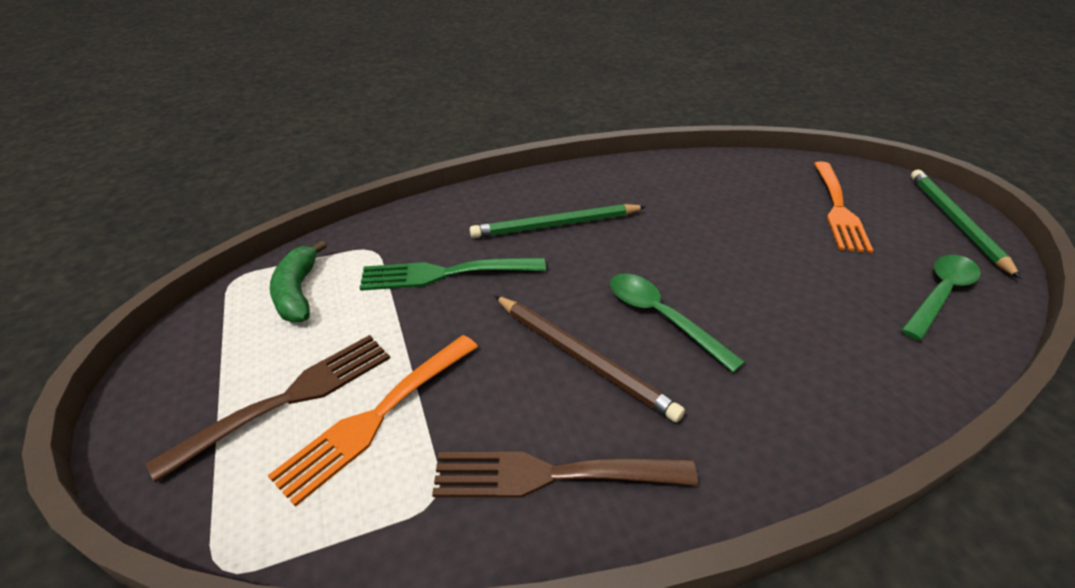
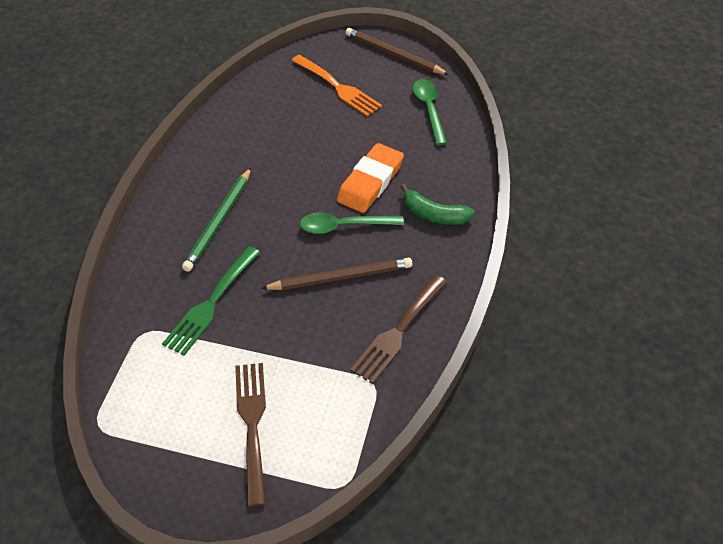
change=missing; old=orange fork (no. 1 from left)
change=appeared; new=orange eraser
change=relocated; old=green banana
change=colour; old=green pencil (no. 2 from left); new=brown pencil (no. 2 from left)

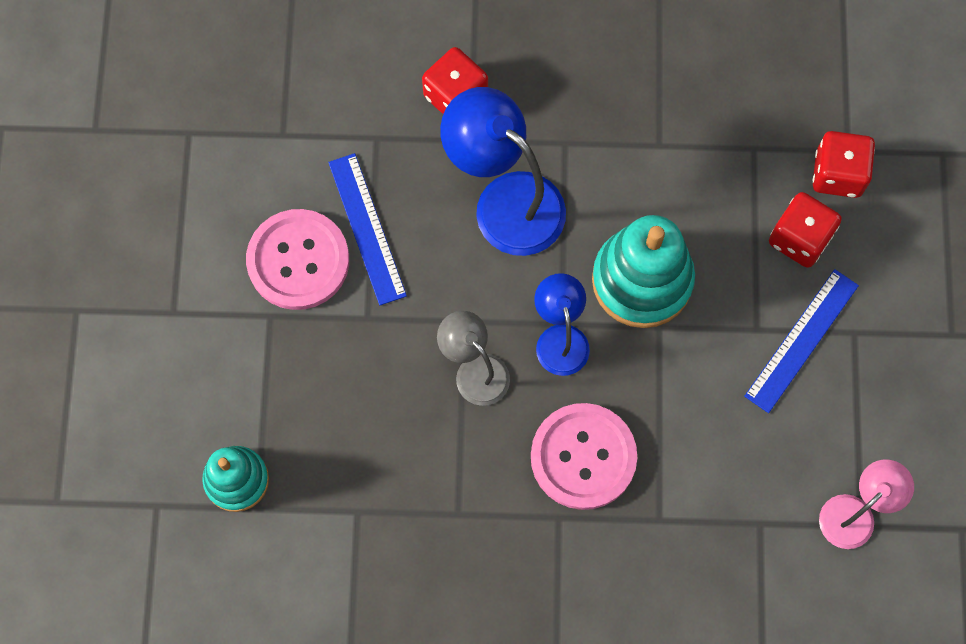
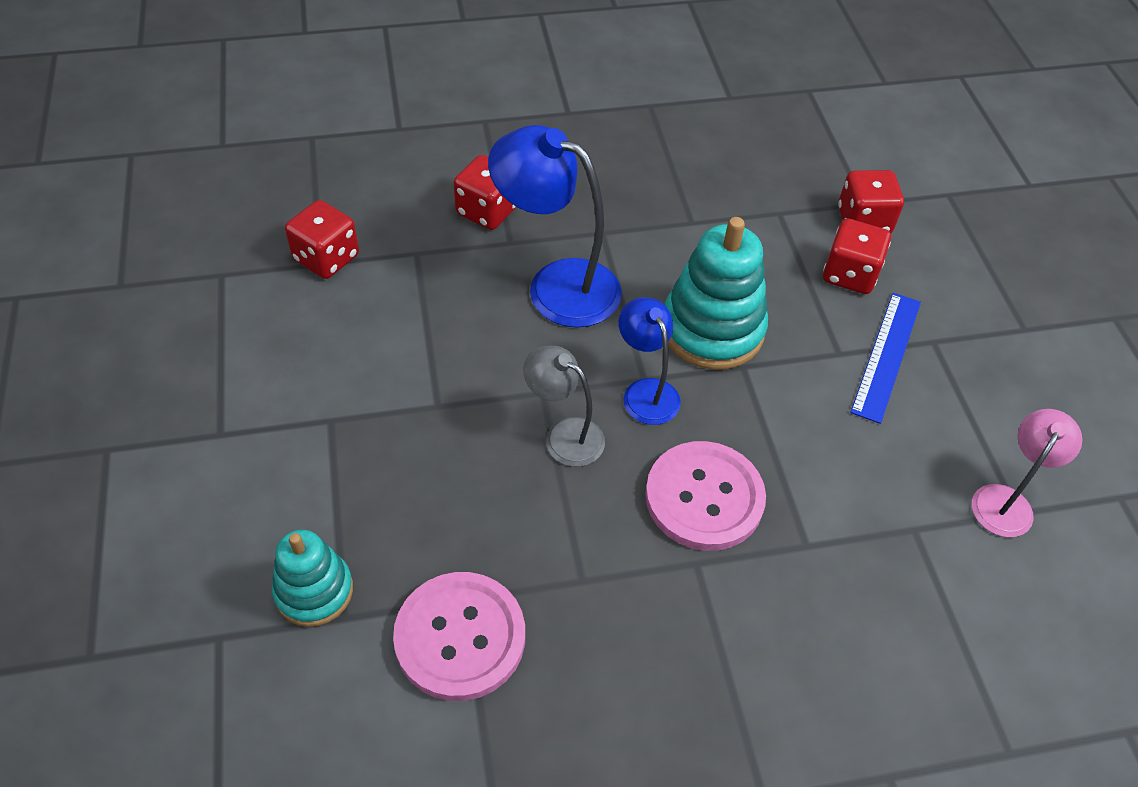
change=missing; old=blue ruler (no. 1 from left)
change=appeared; new=red dice (no. 1 from left)
change=relocated; old=pink button (no. 1 from left)

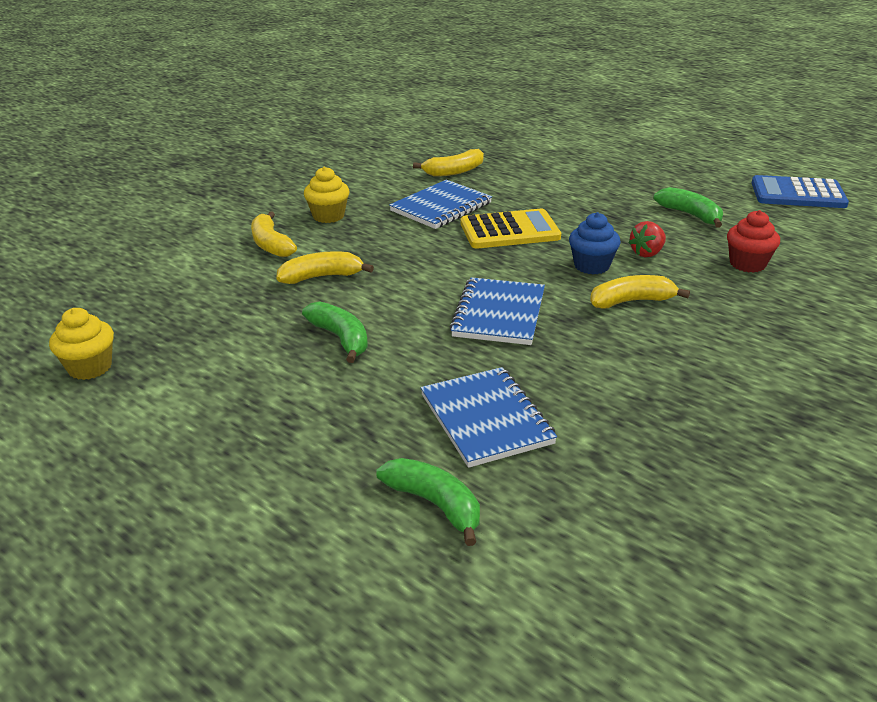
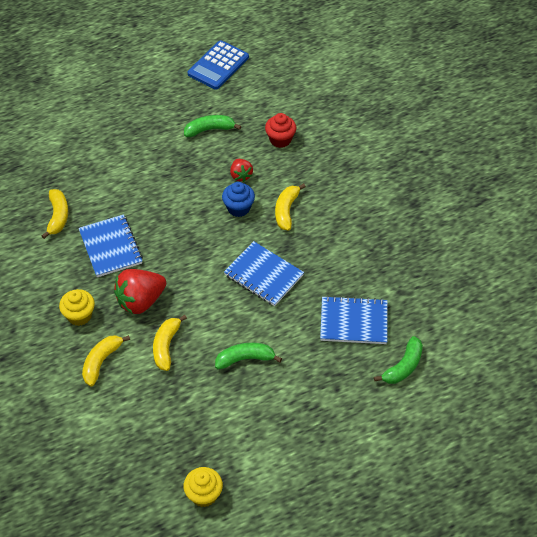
change=missing; old=yellow calculator
change=appeared; new=red strawberry (no. 1 from left)
change=spun; old=yellow banana (no. 1 from left in the first image); degrees=120
change=spun; old=green banana (no. 2 from left in the first image); degrees=150

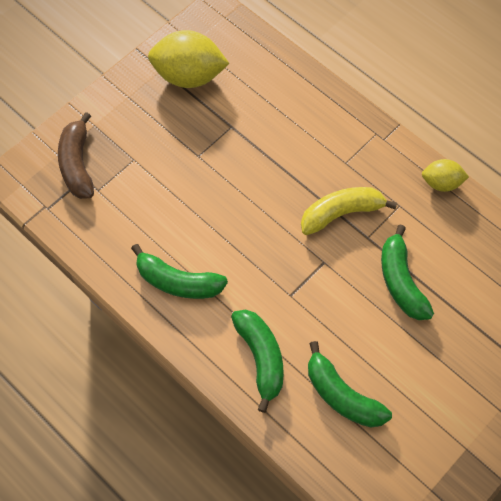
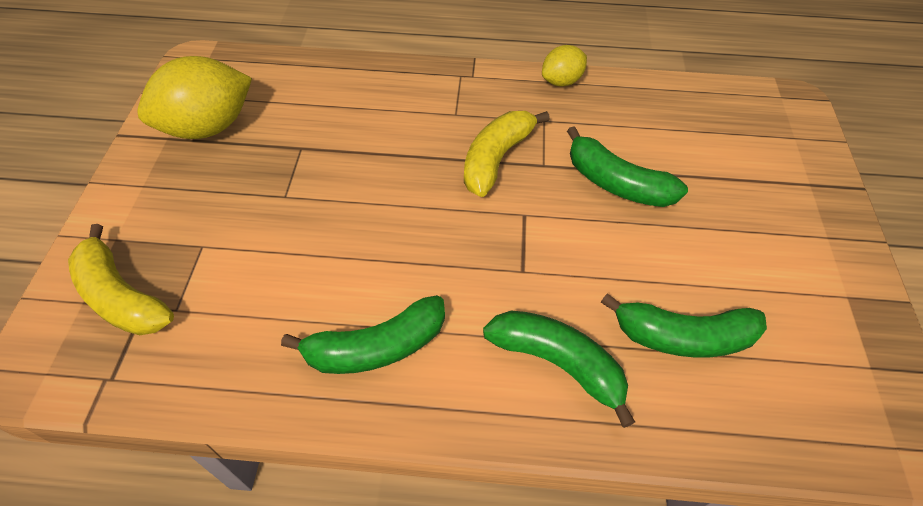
change=colour; old=brown banana; new=yellow banana (no. 1 from left)

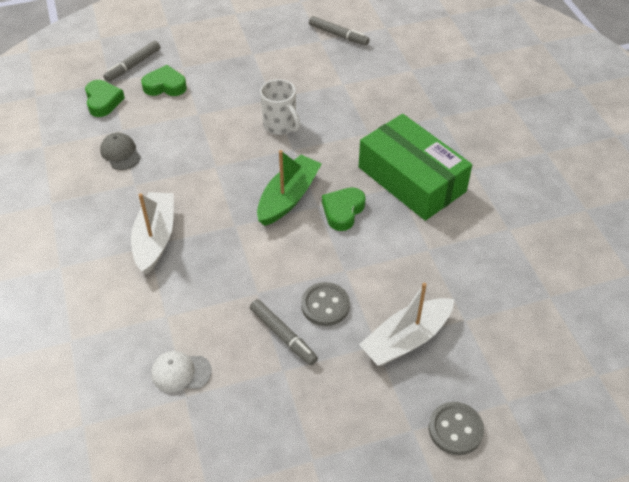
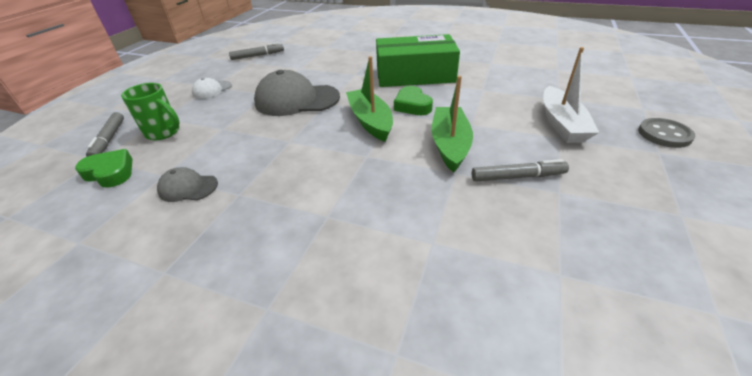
change=missing; old=white boat (no. 1 from left)
change=missing; old=grey button (no. 1 from left)
change=appeared; new=green boat (no. 2 from left)
change=relocated; old=white cap
change=exchanged; old=green heart (no. 2 from left); new=green mug
change=exchanged; old=white mug; new=grey cap (no. 2 from left)

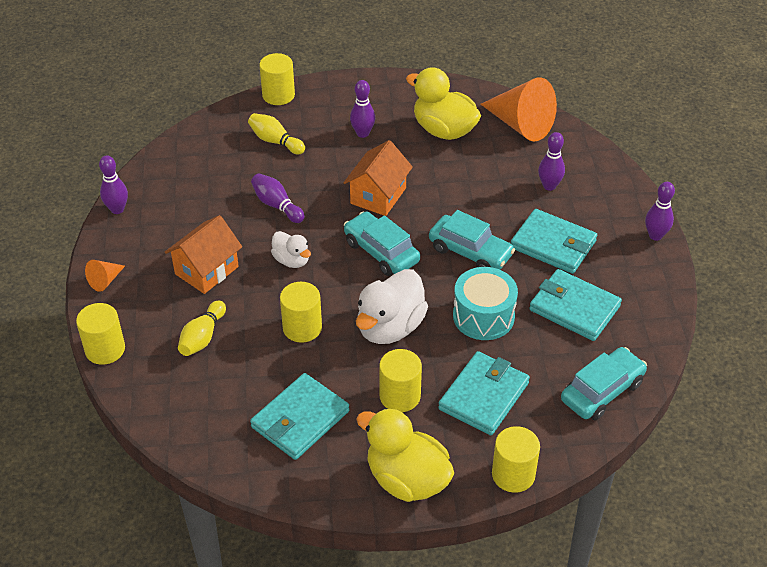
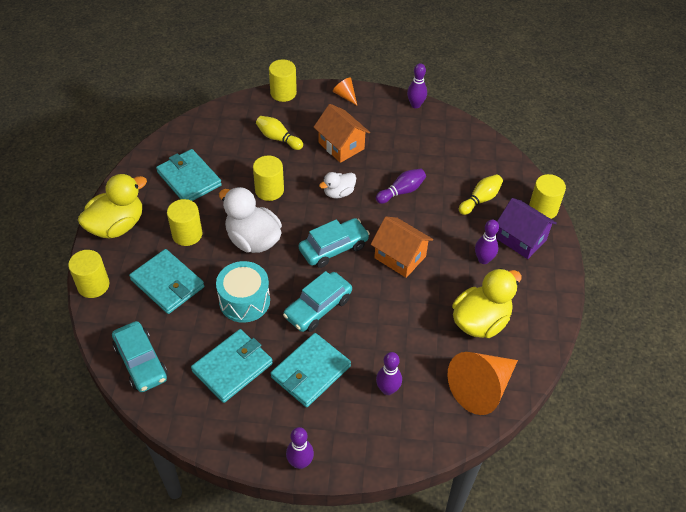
change=appeared; new=purple house

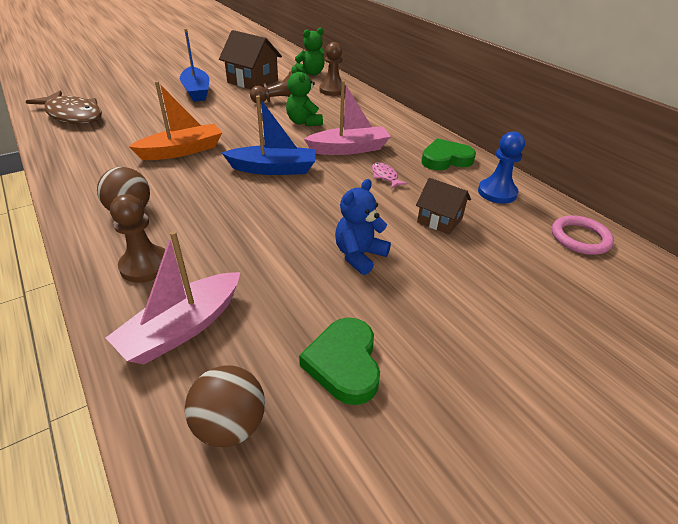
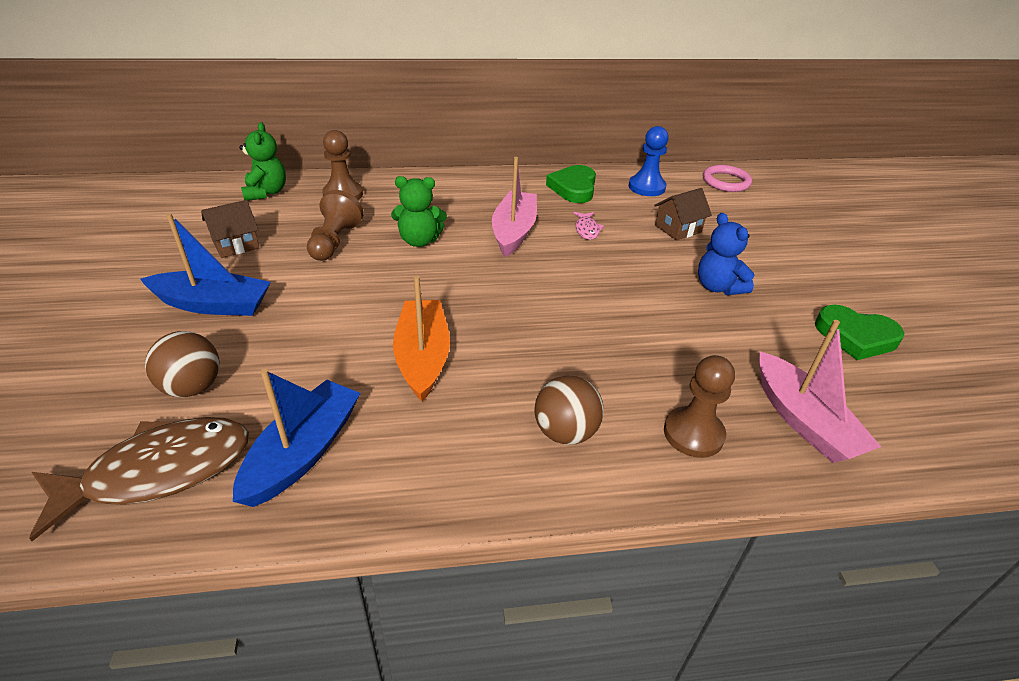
change=relocated; old=brown ball (no. 2 from left in the first image); new=brown ball (no. 1 from left)
change=relocated; old=blue boat (no. 2 from left)
change=spun; old=pink fish; degrees=-90
change=size; old=brown house (no. 1 from left); factor=0.6

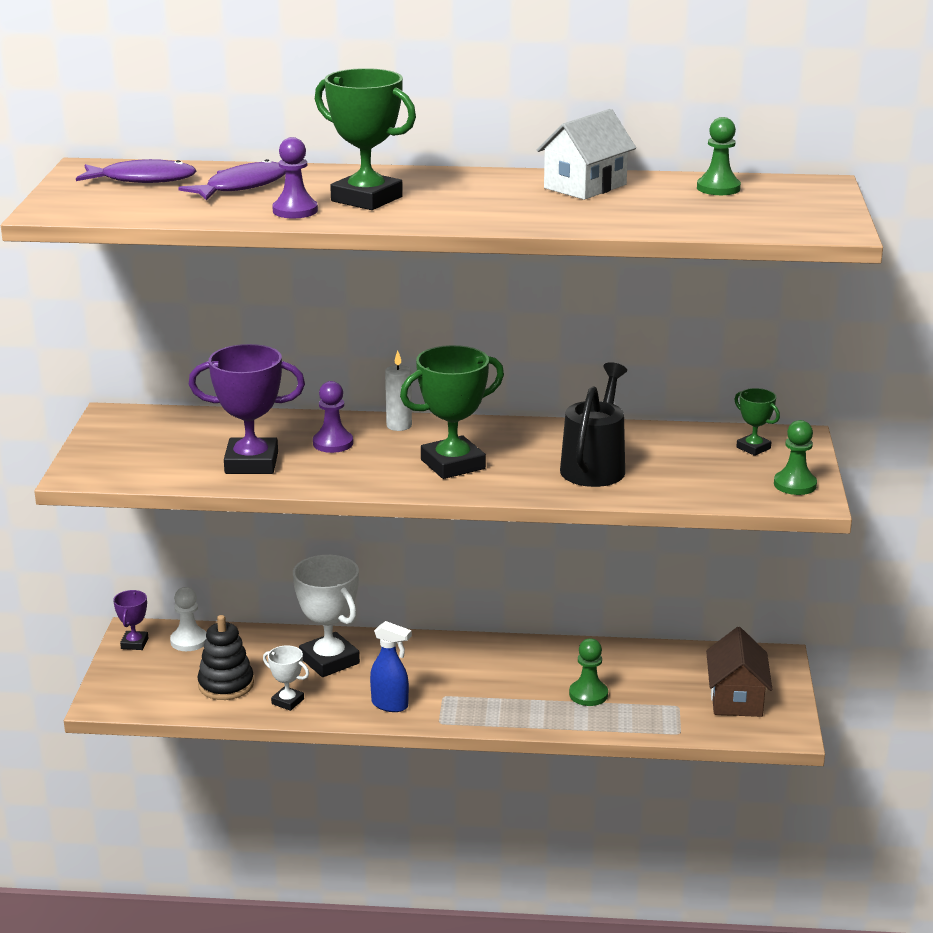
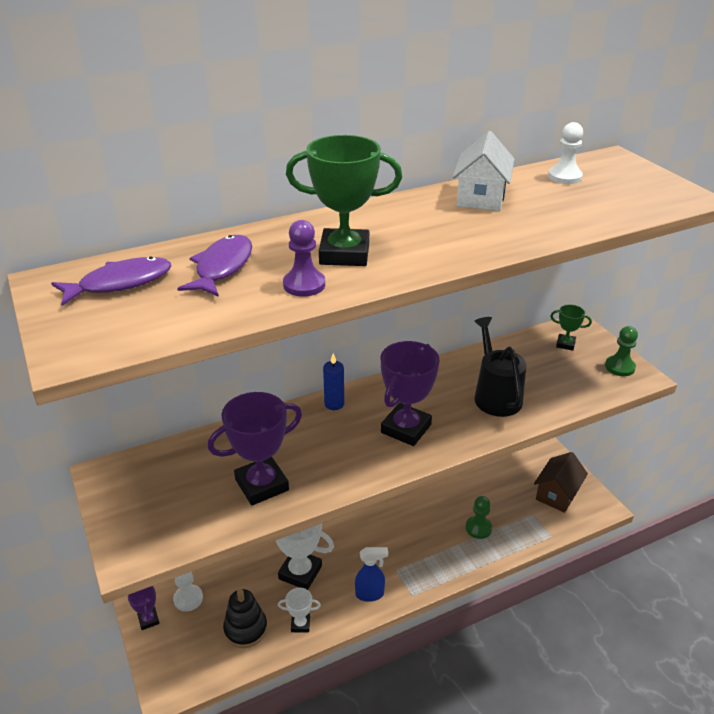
change=missing; old=purple pawn (no. 2 from left)
change=colour; old=white candle; new=blue candle
change=colour; old=green trophy (no. 2 from left); new=purple trophy (no. 3 from left)
change=colour; old=green pawn (no. 2 from left); new=white pawn (no. 2 from left)
change=spun; old=brown house; degrees=60

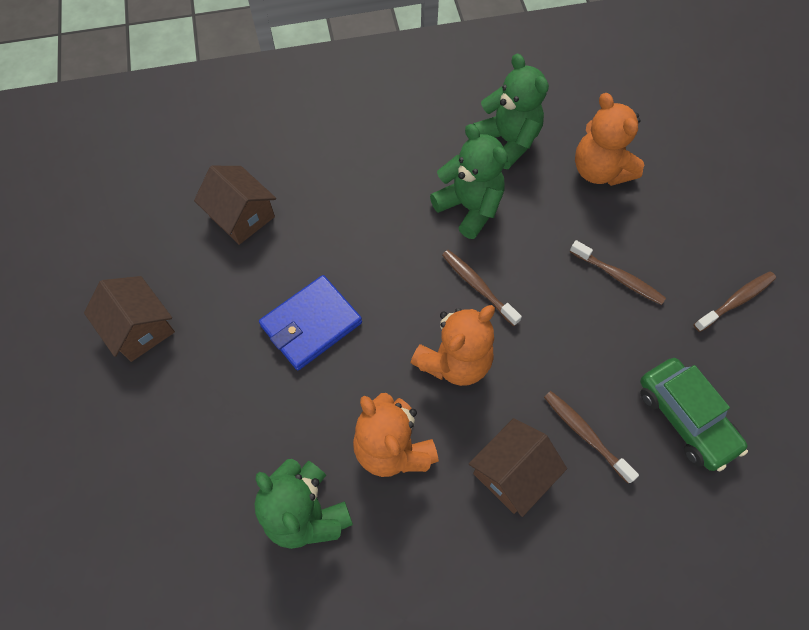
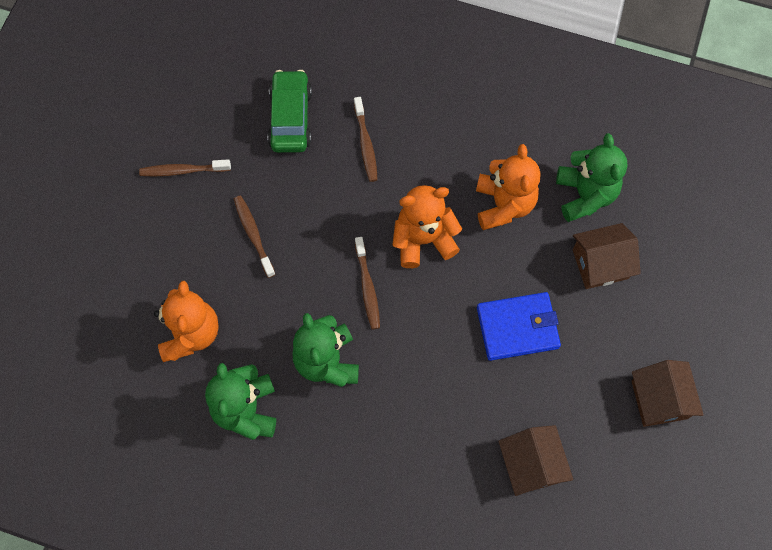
change=relocated; old=brown house (no. 3 from left in the first image); new=brown house (no. 2 from left)

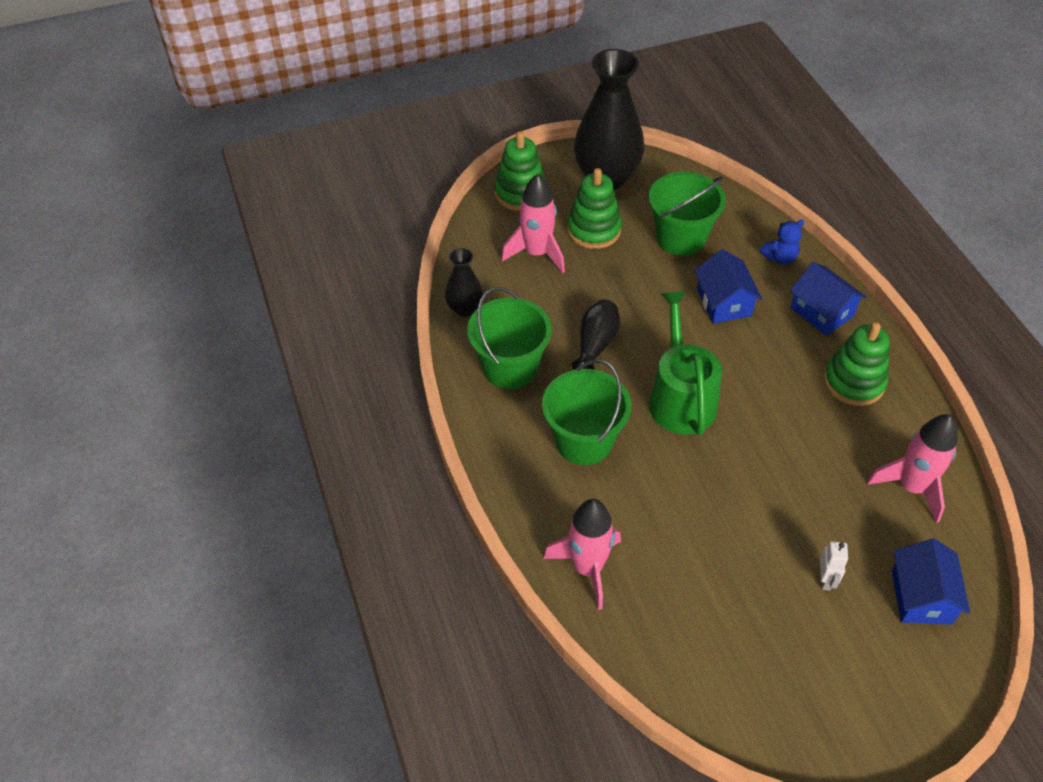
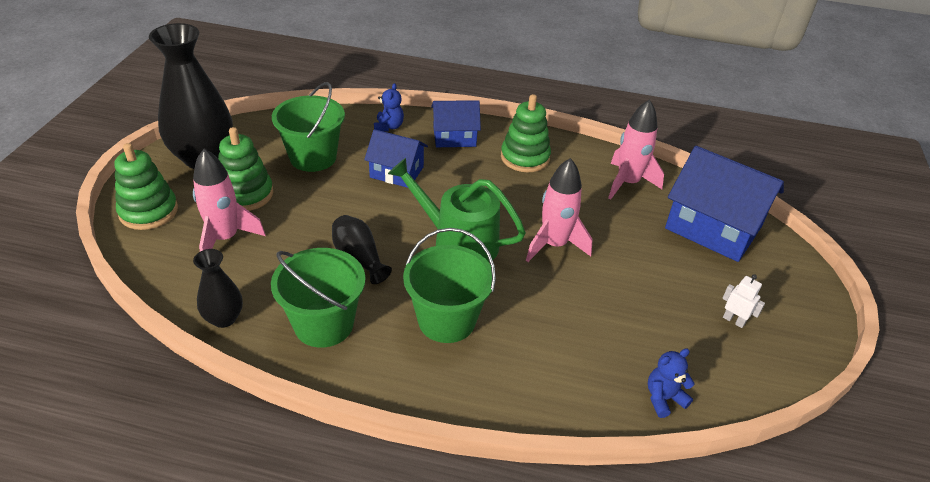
change=appeared; new=blue teddy bear (no. 2 from left)
change=relocated; old=pink rocket (no. 2 from left)
change=relocated; old=white robot
change=size; old=blue house (no. 3 from left); factor=1.7

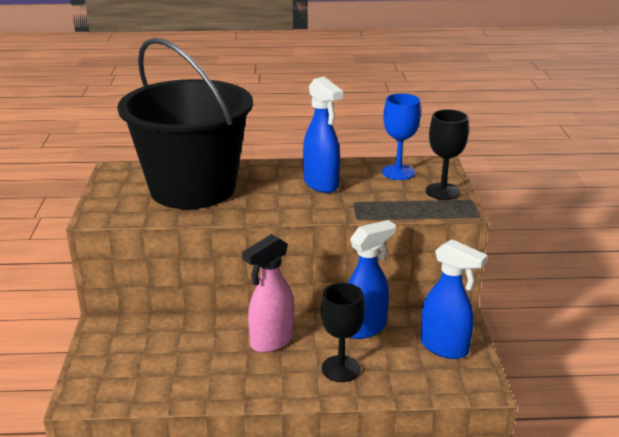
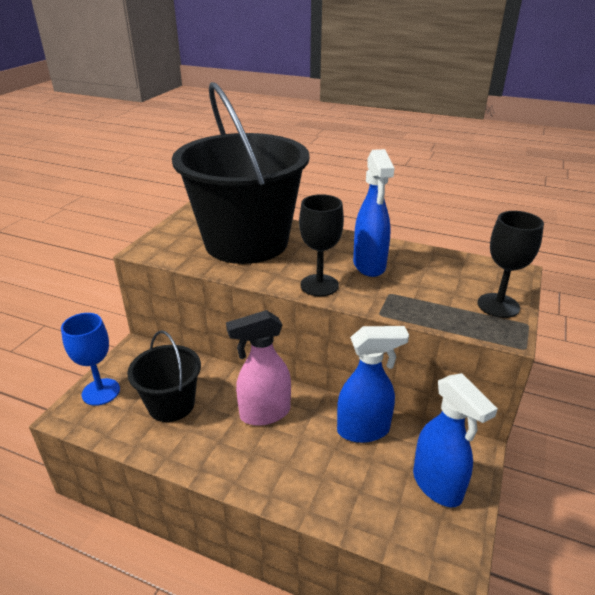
change=appeared; new=black bucket (no. 1 from left)
change=relocated; old=black goblet (no. 1 from left)
change=relocated; old=blue goblet

